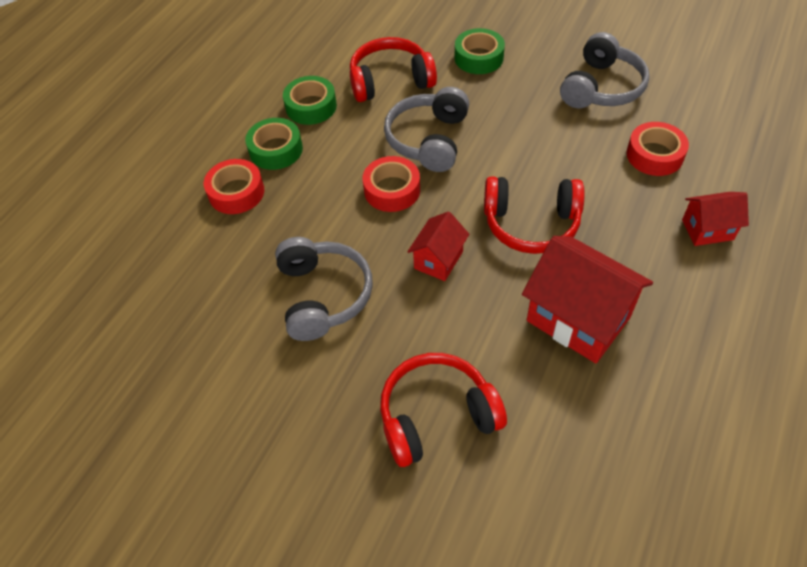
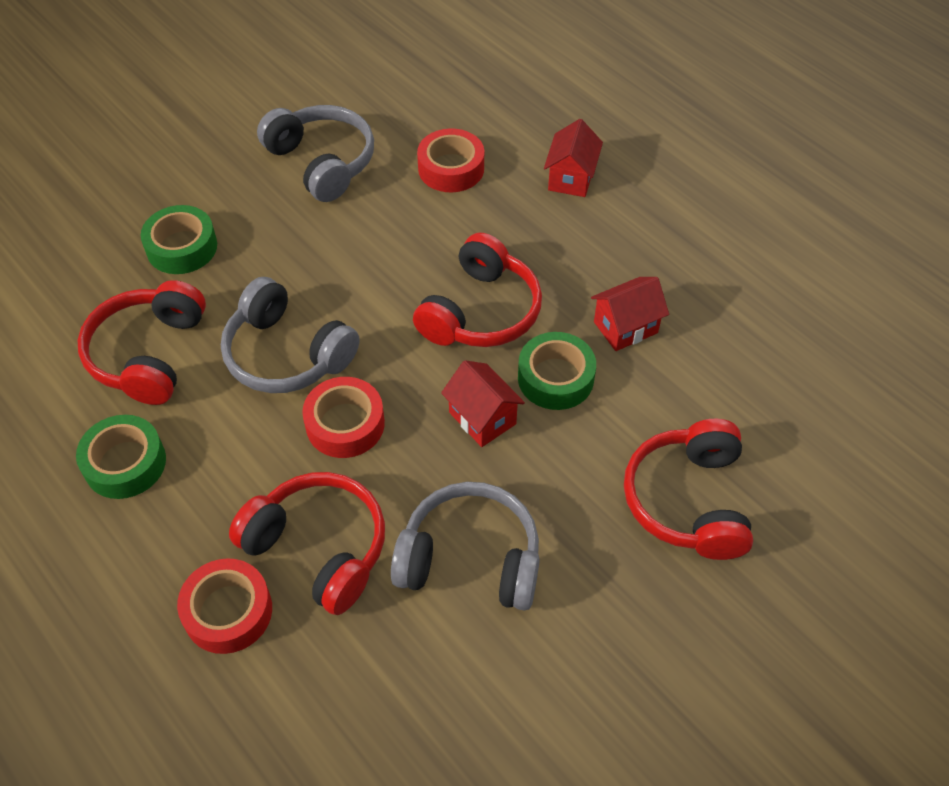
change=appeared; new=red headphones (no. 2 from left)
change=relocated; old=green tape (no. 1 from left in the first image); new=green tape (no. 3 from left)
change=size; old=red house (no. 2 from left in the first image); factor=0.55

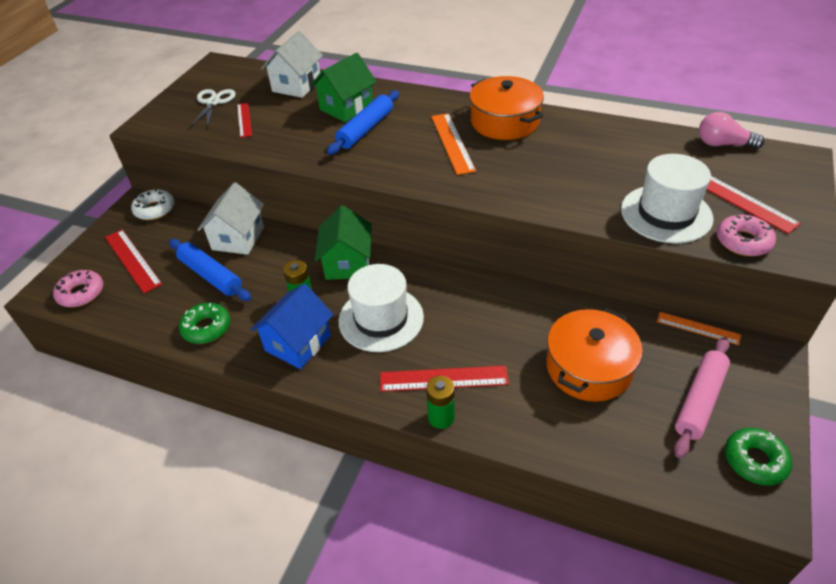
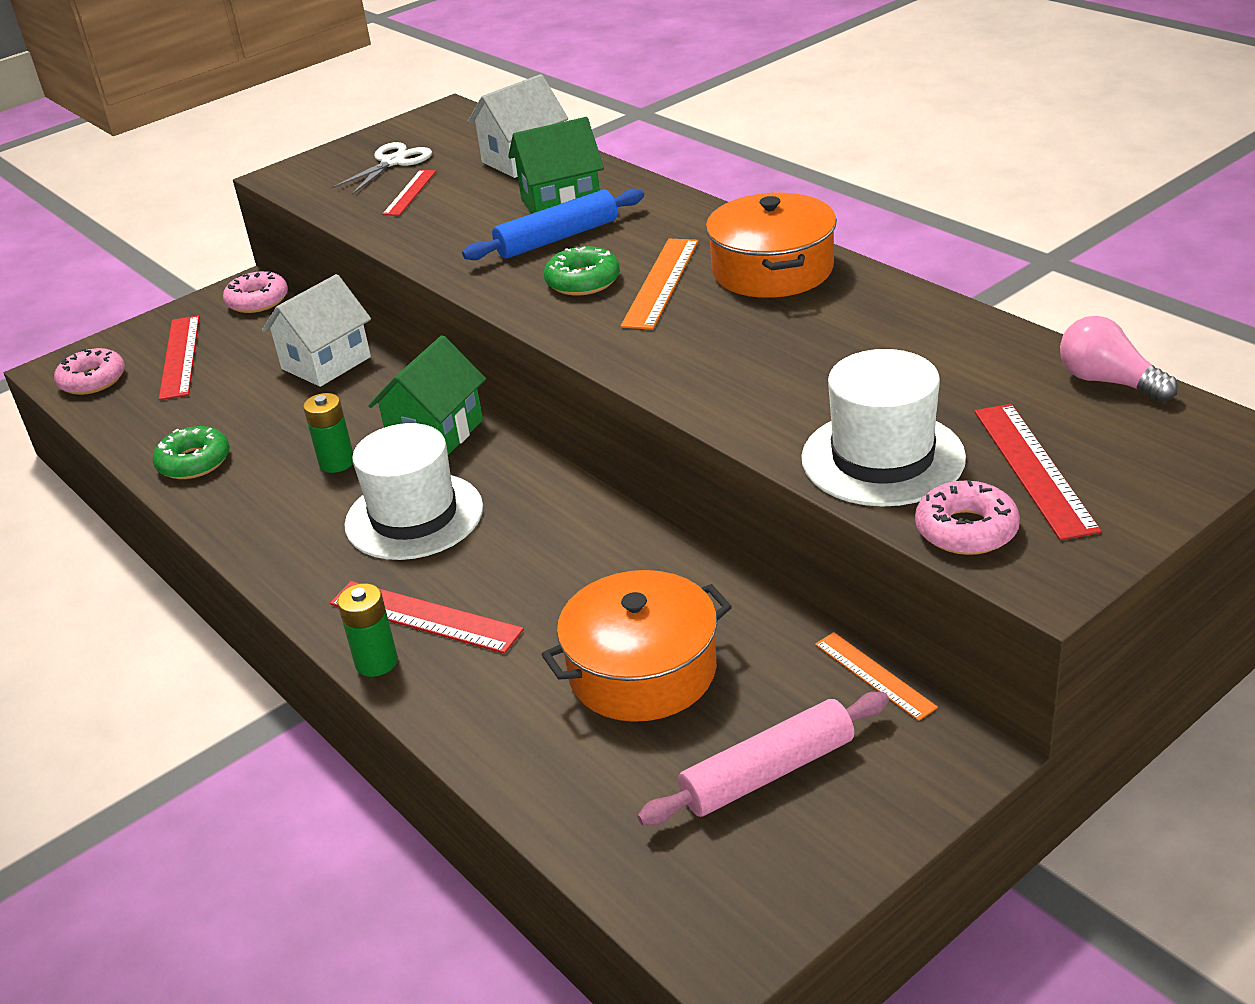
change=missing; old=blue rolling pin (no. 1 from left)
change=missing; old=blue house
change=relocated; old=green donut (no. 2 from left)
change=colour; old=white donut; new=pink donut (no. 2 from left)

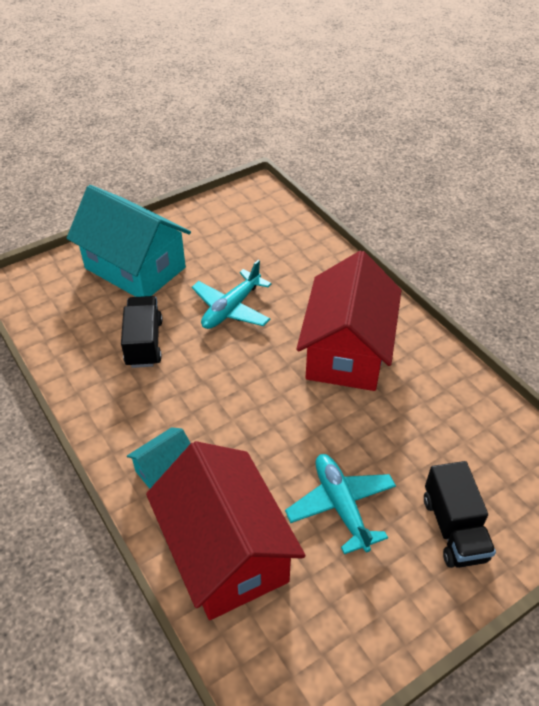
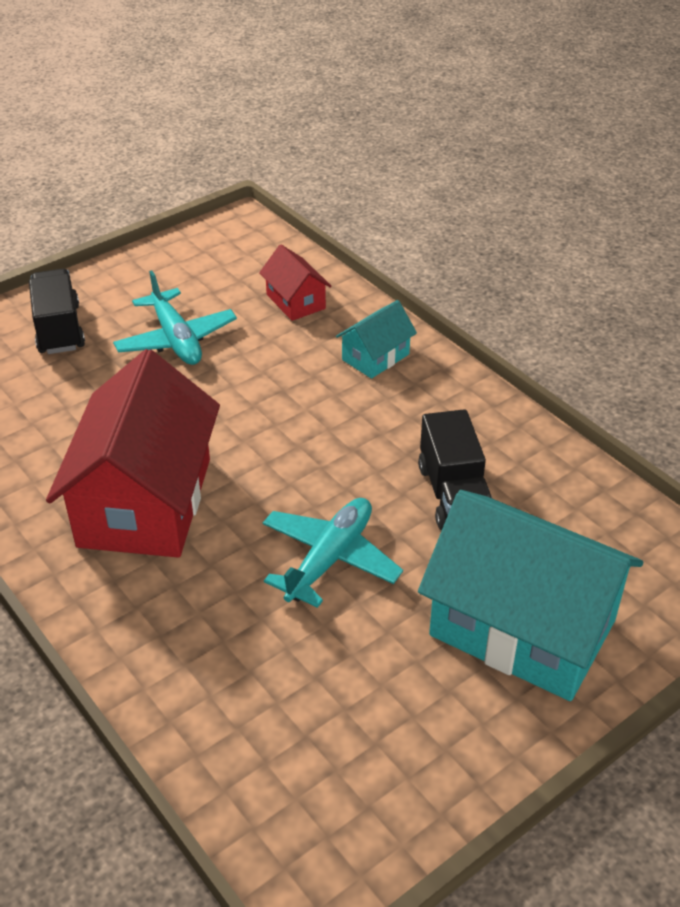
change=size; old=red house (no. 1 from left in the first image); factor=0.46

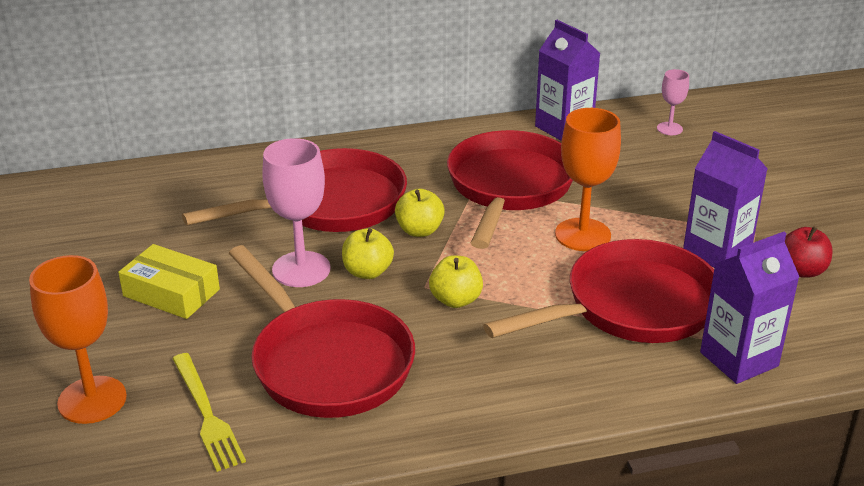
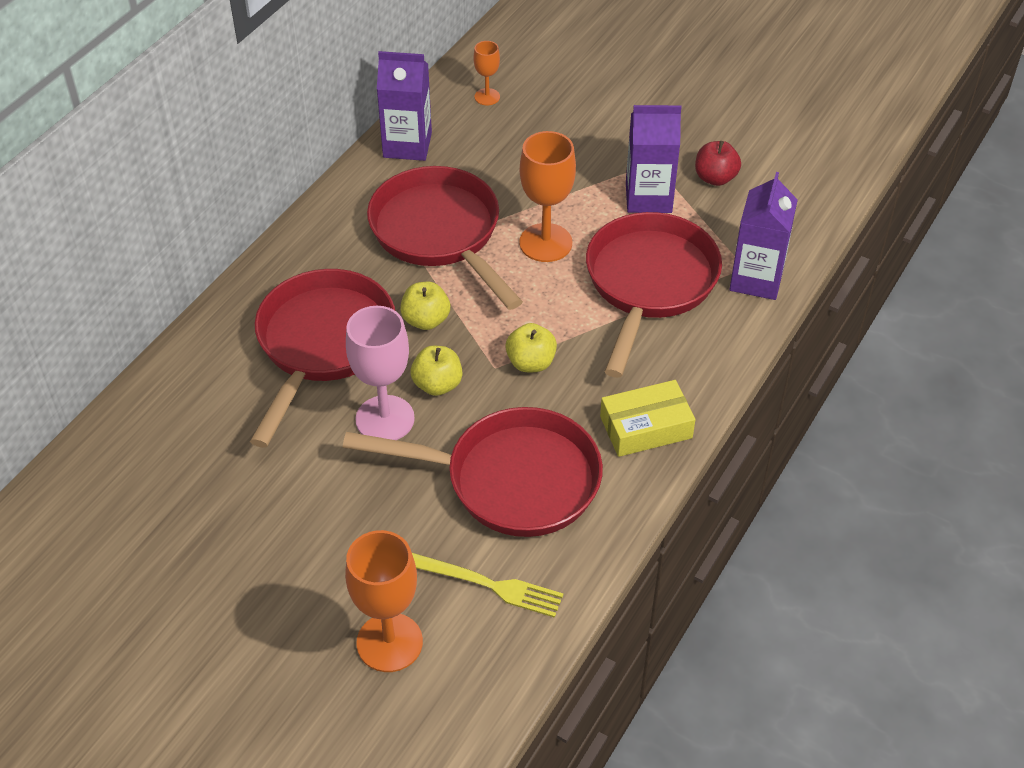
change=relocated; old=yellow box
change=colour; old=pink goblet (no. 2 from left); new=orange goblet (no. 2 from left)

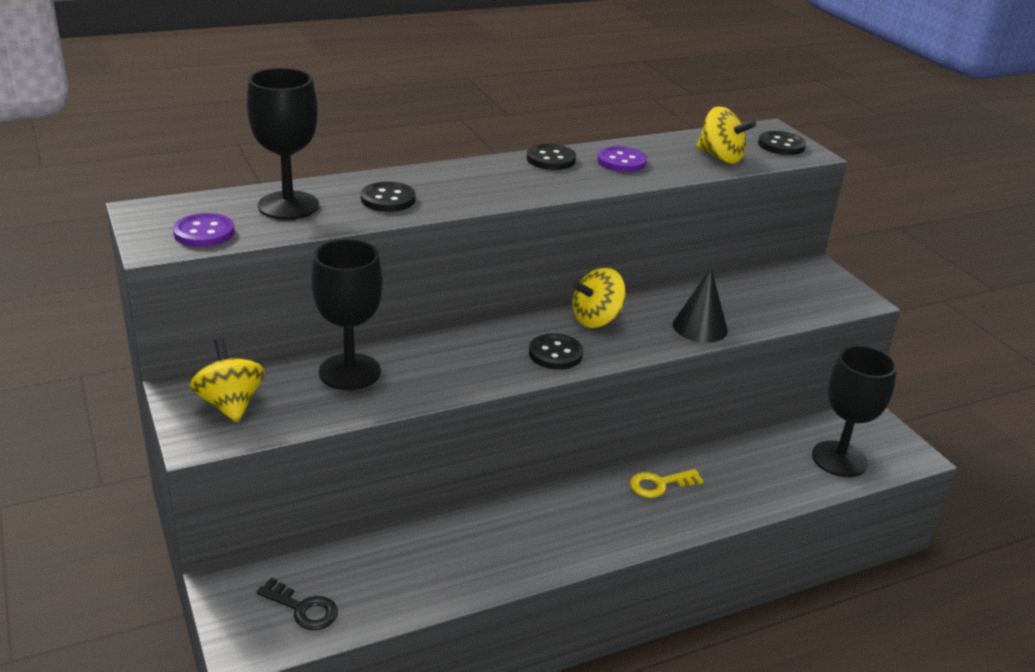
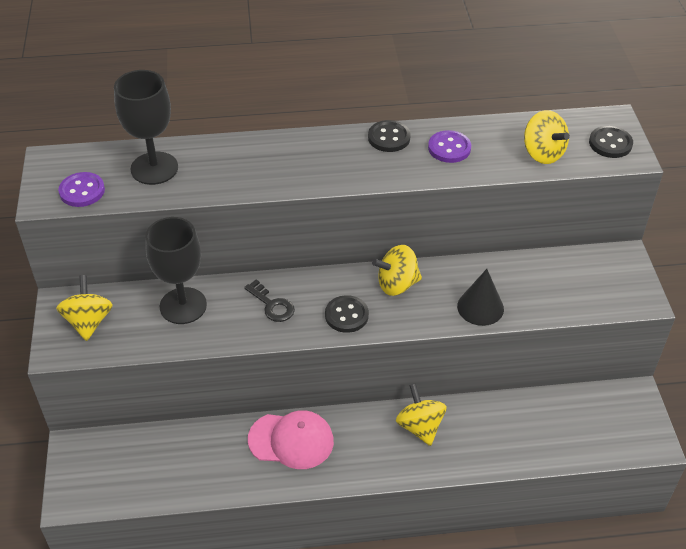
change=missing; old=black button (no. 1 from left)
change=missing; old=black goblet (no. 3 from left)
change=appeared; new=pink cap
change=relocated; old=black key
change=exchanged; old=yellow key; new=yellow spinning top (no. 3 from left)

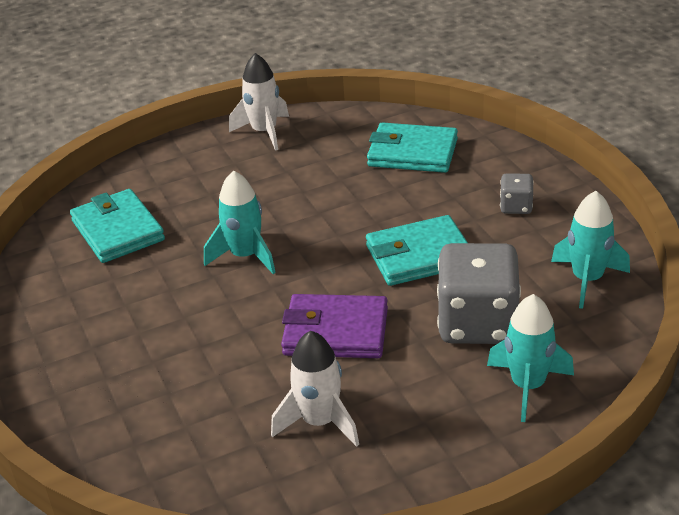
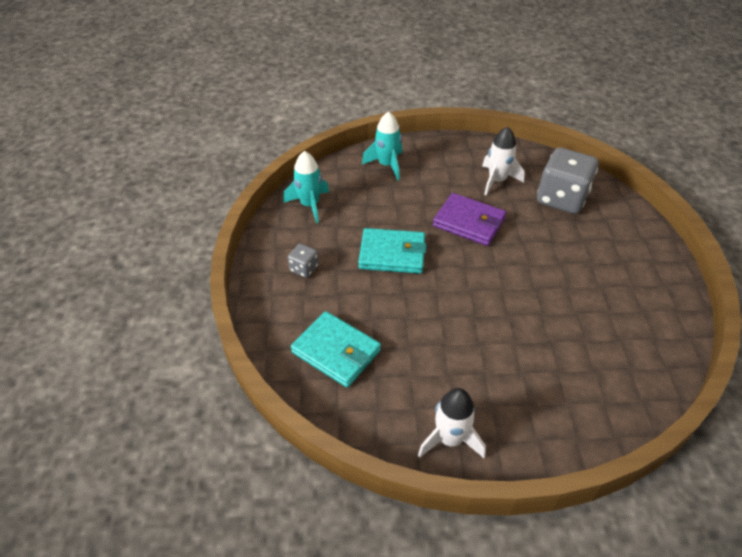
change=missing; old=turquoise wallet (no. 1 from left)
change=missing; old=turquoise rocket (no. 1 from left)
change=relocated; old=grey dice (no. 1 from left in the first image); new=grey dice (no. 2 from left)

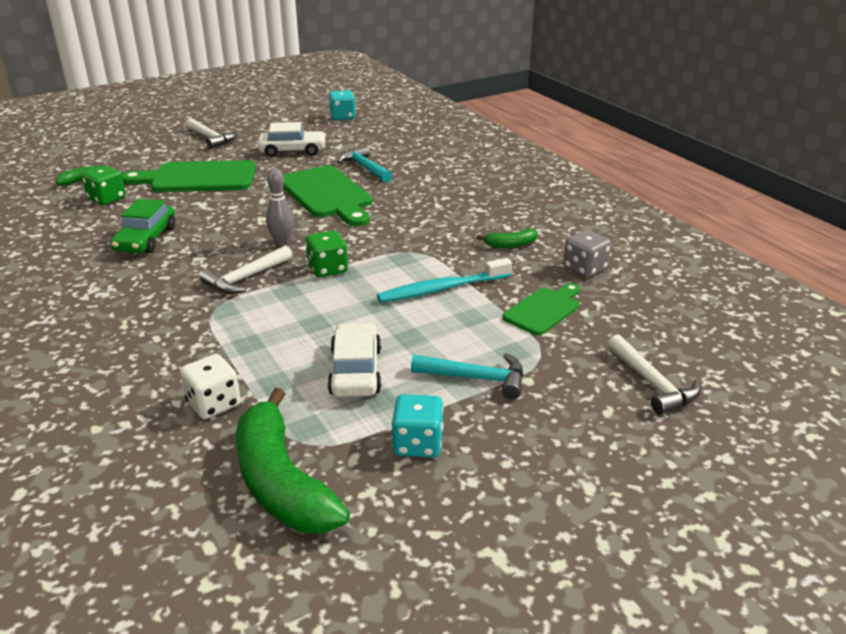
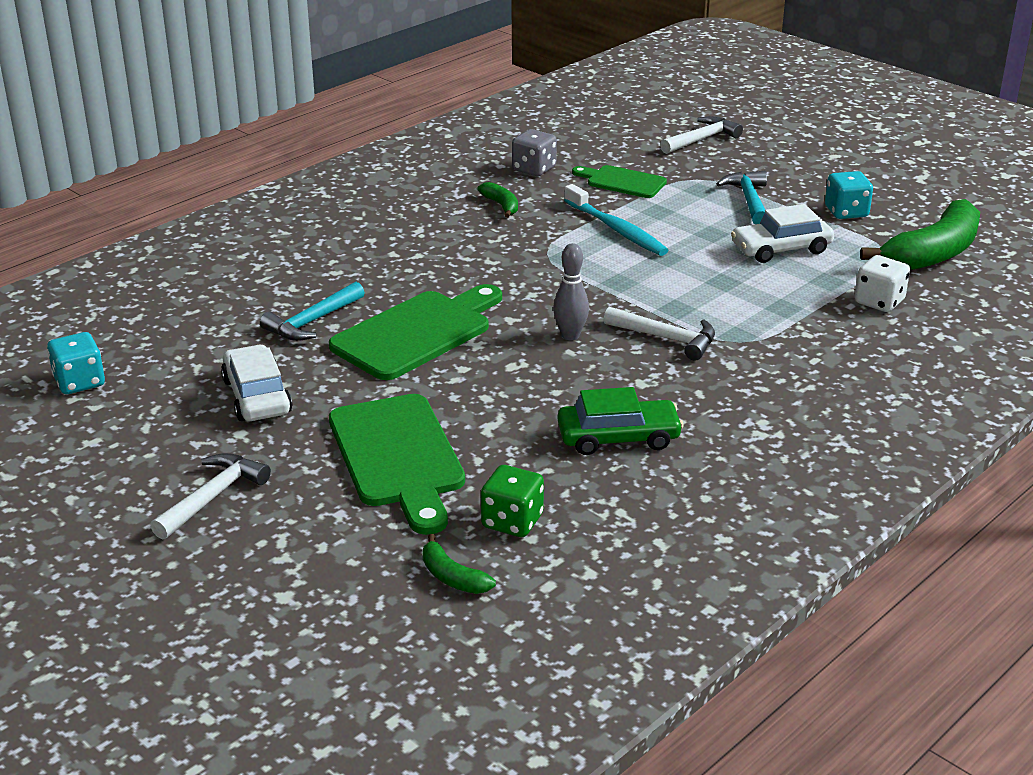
change=missing; old=green dice (no. 2 from left)

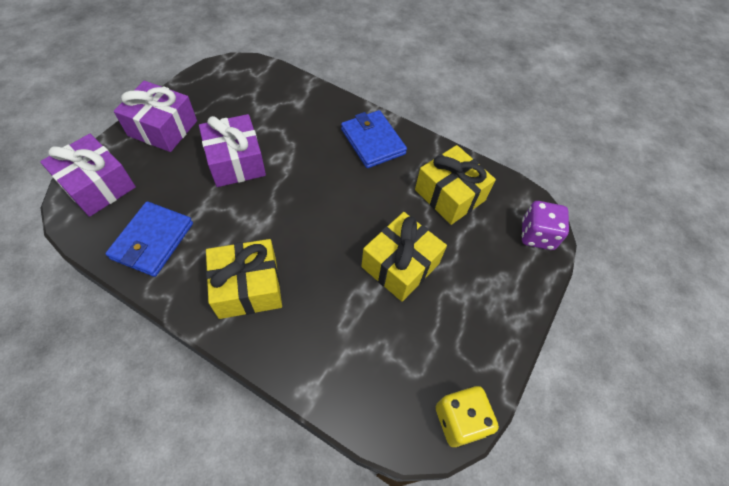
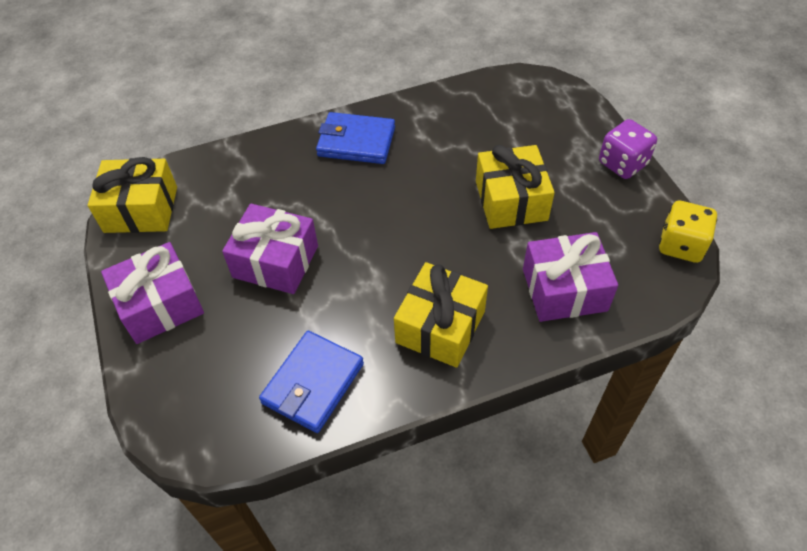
change=relocated; old=purple gift (no. 1 from left in the first image); new=purple gift (no. 3 from left)
change=relocated; old=yellow gift (no. 3 from left in the first image); new=yellow gift (no. 1 from left)
change=relocated; old=purple dice
change=spun; old=blue wallet (no. 1 from left); degrees=60

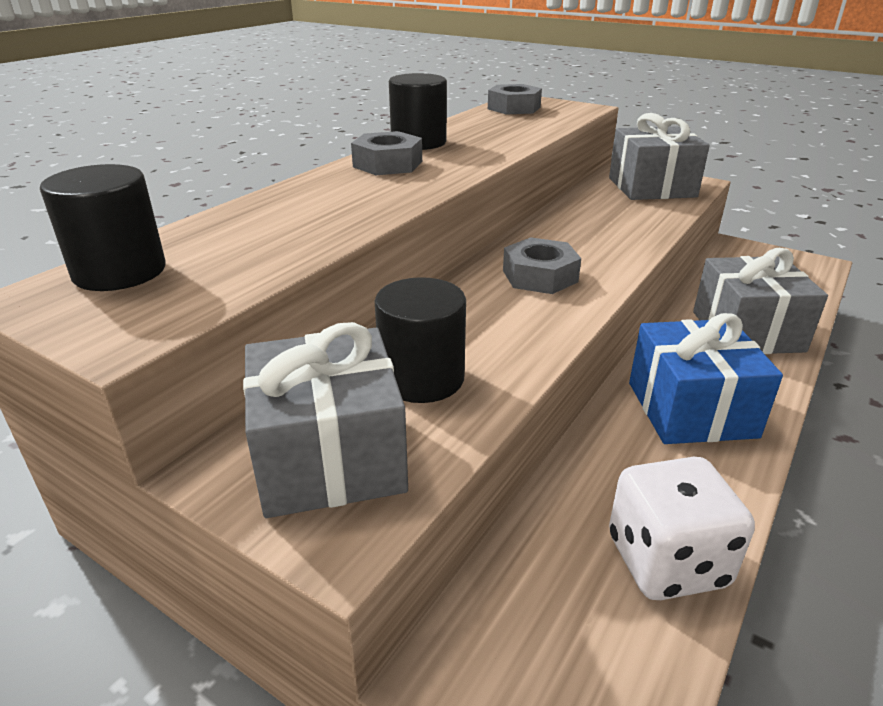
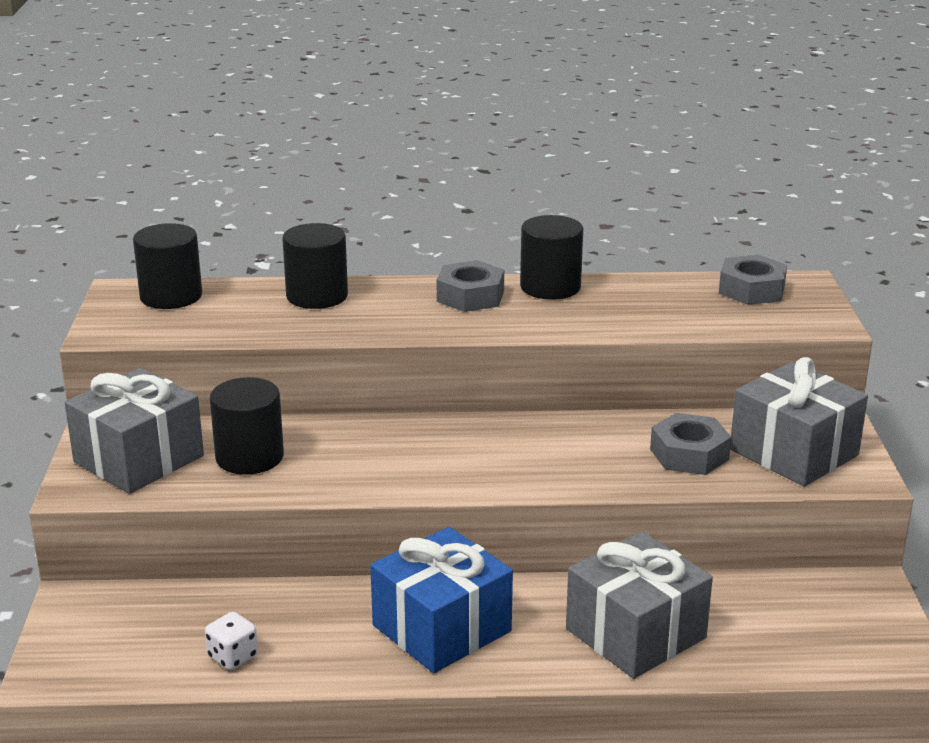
change=appeared; new=black cylinder (no. 3 from left)
change=relocated; old=grey nut (no. 3 from left in the first image); new=grey nut (no. 2 from left)
change=size; old=white dice; factor=0.51

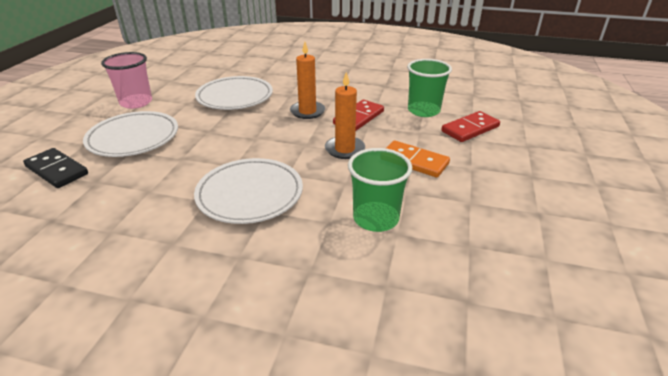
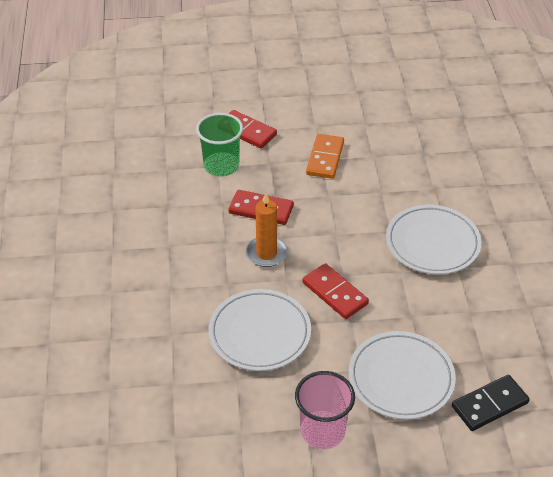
change=missing; old=orange candle (no. 2 from left)
change=missing; old=green cup (no. 1 from left)
change=appeared; new=red domino (no. 3 from left)
change=spun; old=black domino; degrees=45

